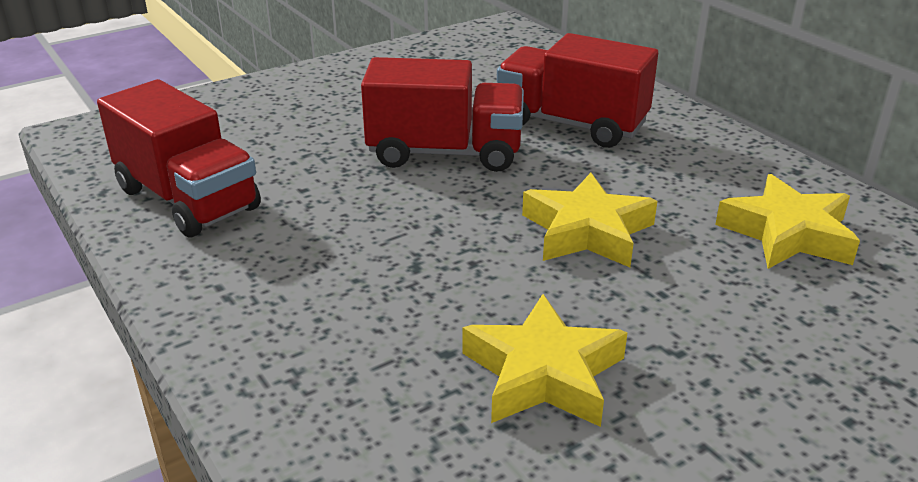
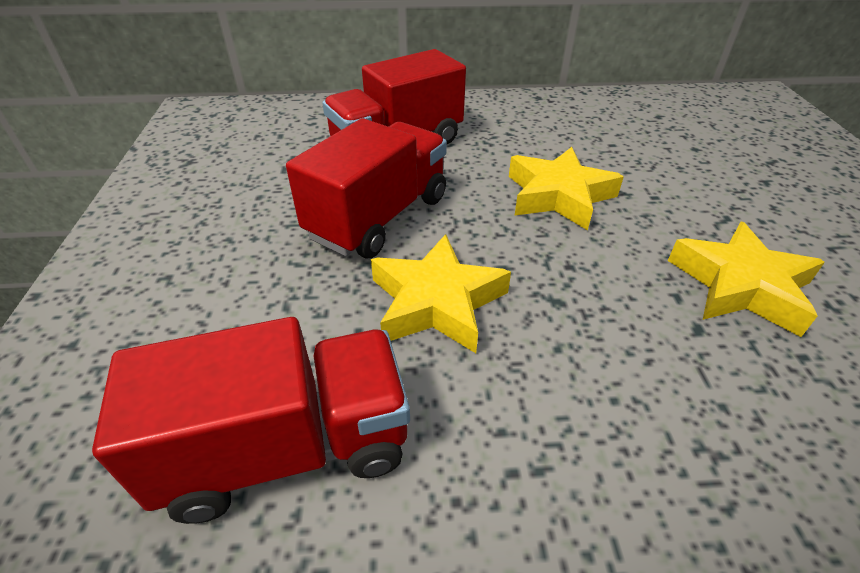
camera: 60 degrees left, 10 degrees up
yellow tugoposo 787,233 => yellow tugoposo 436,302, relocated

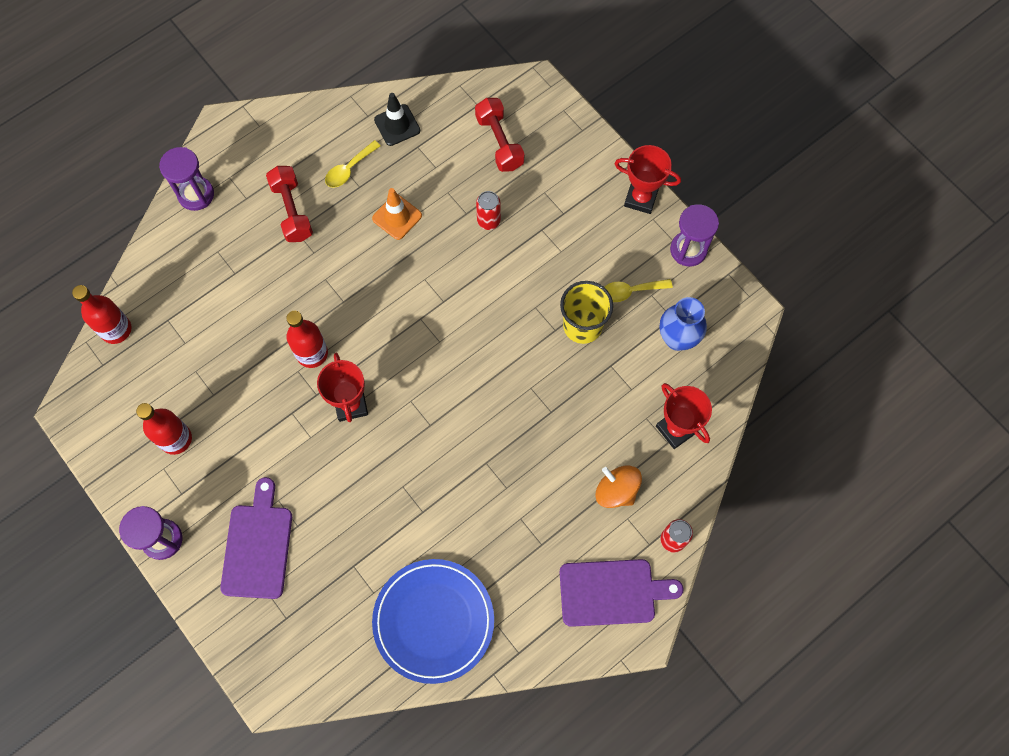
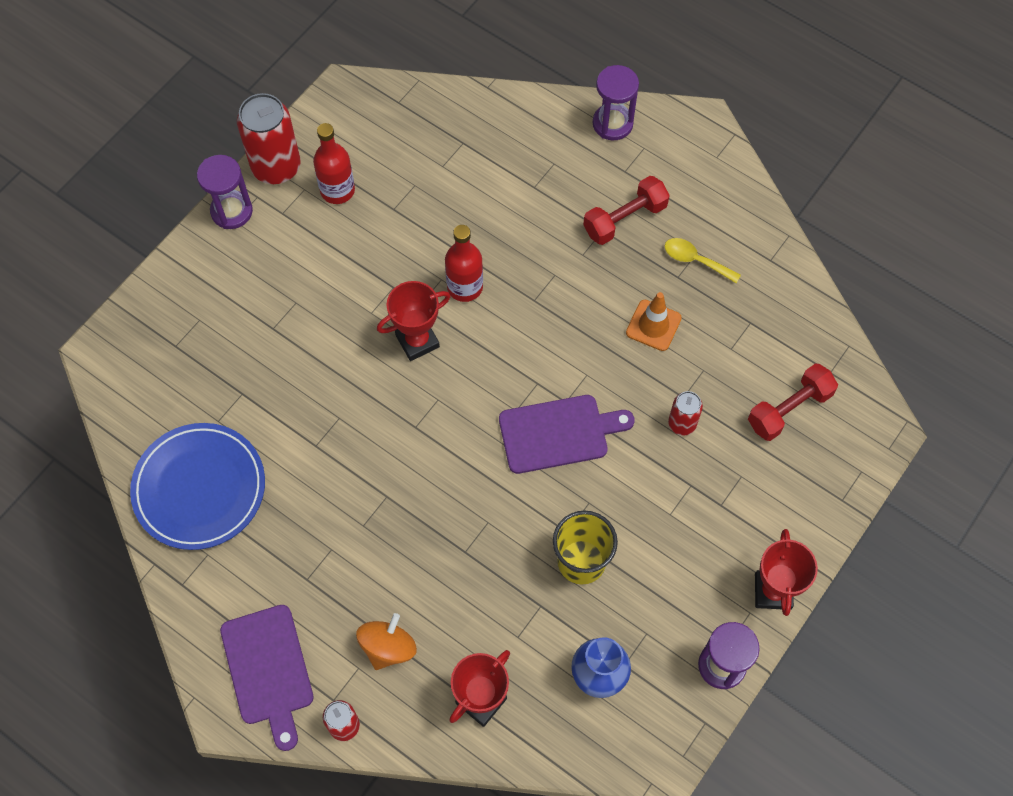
camera: 75 degrees right, 5 degrees down
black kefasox 397,125 => nothing
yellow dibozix 631,291 => nothing
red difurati 116,329 => nothing
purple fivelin 258,546 => purple fivelin 558,433, relocated
nothing => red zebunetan 276,167

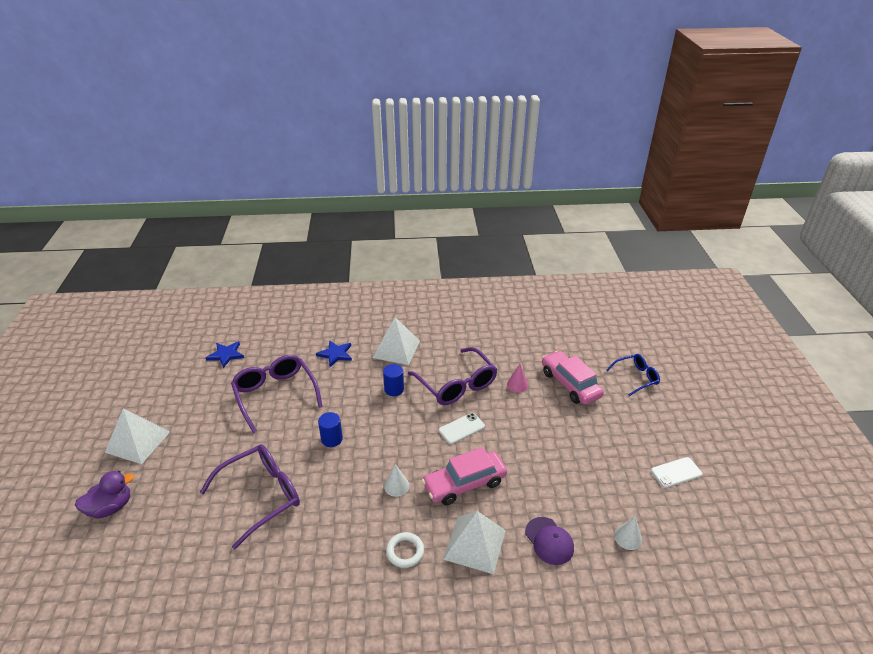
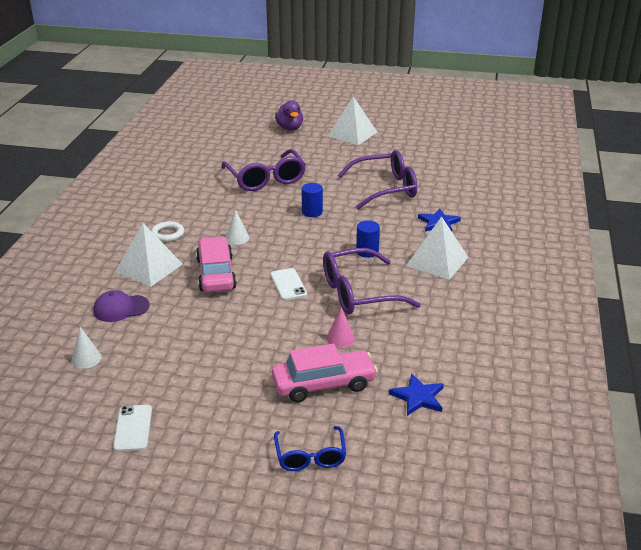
camera: 105 degrees right, 5 degrees down
blue tugoposo 226,355 => blue tugoposo 418,397, relocated

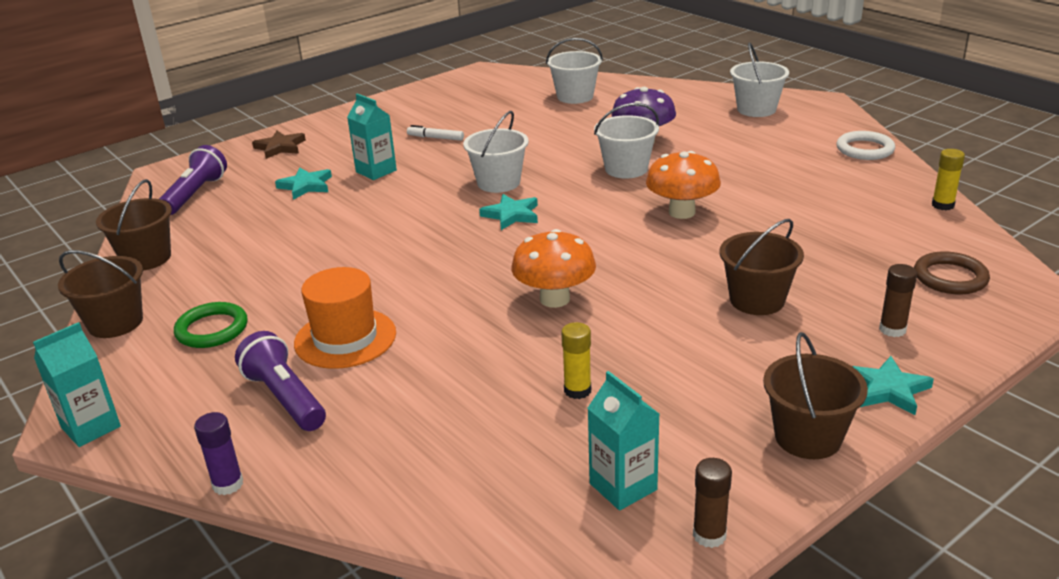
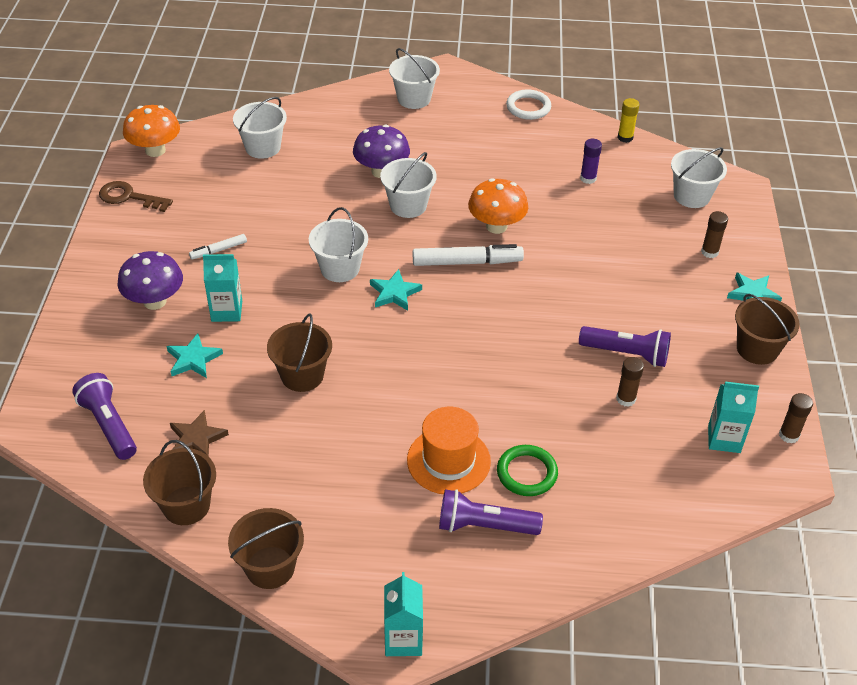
camera: 50 degrees left, 15 degrees up
brown tugoposo 280,147 => brown tugoposo 197,438, relocated
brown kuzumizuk 757,300 => brown kuzumizuk 302,375, relocated
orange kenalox 554,299 => orange kenalox 155,150, relocated
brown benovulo 950,277 => white kuzumizuk 691,196
green benovulo 212,329 => green benovulo 527,473, relocated
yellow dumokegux 577,390 => brown dumokegux 626,399
purple dumokegux 228,484 => purple dumokegux 588,178, relocated
nothing => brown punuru 129,197
nothing => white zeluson 467,262
nothing => purple kenalox 155,301
nothing => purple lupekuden 626,353

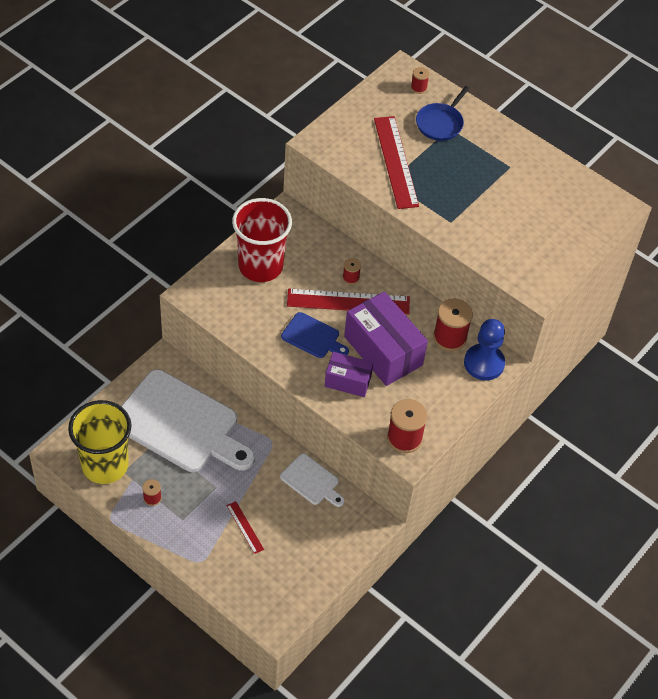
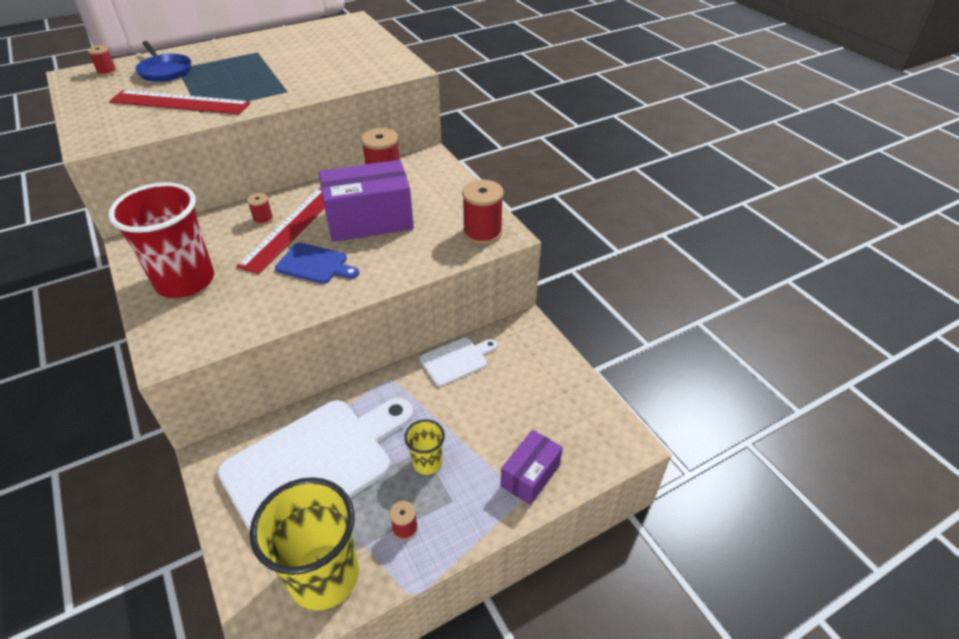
camera: 65 degrees left, 10 degrees down
blue fivelin 313,337 => blue fivelin 315,264, 60 degrees clockwise
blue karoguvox 484,363 => nothing
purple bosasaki 347,381 => purple bosasaki 530,475, relocated
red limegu 245,527 => nothing
nothing => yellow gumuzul 427,463

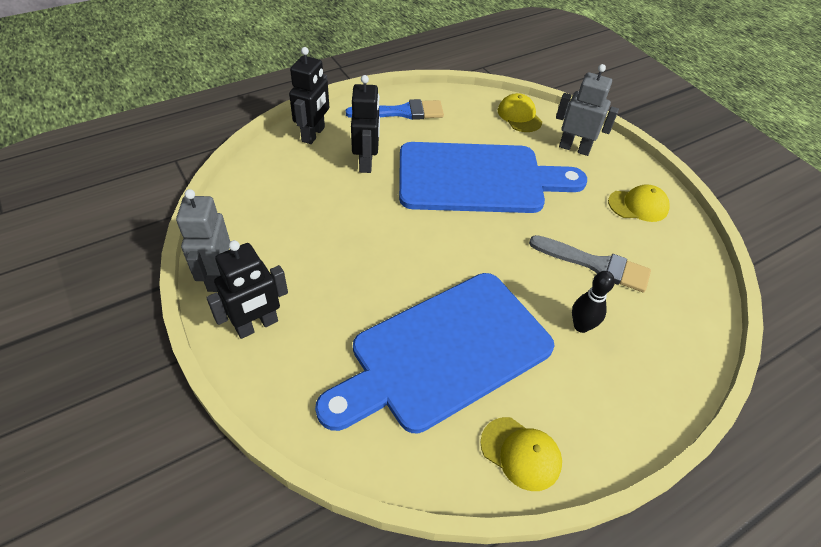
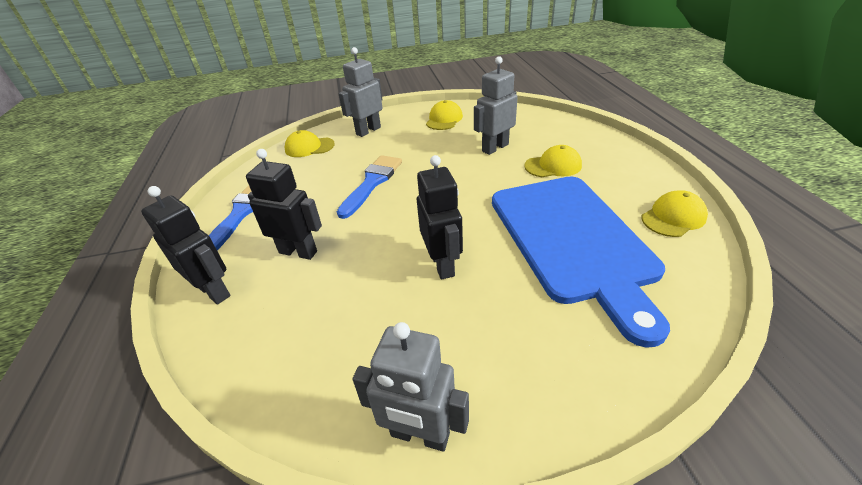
camera: 65 degrees left, 10 degrees down
blue fivelin 478,179 => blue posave 372,183
grey posave 595,264 => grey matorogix 495,148
black matorogix 257,325 => black matorogix 443,264, relocated
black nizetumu 581,326 => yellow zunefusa 553,166

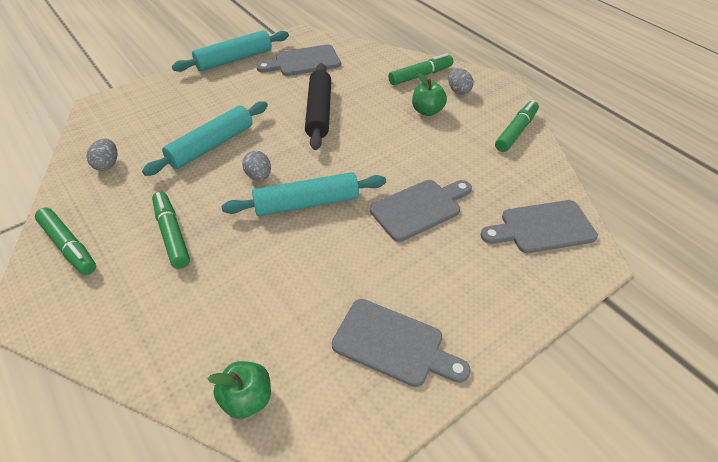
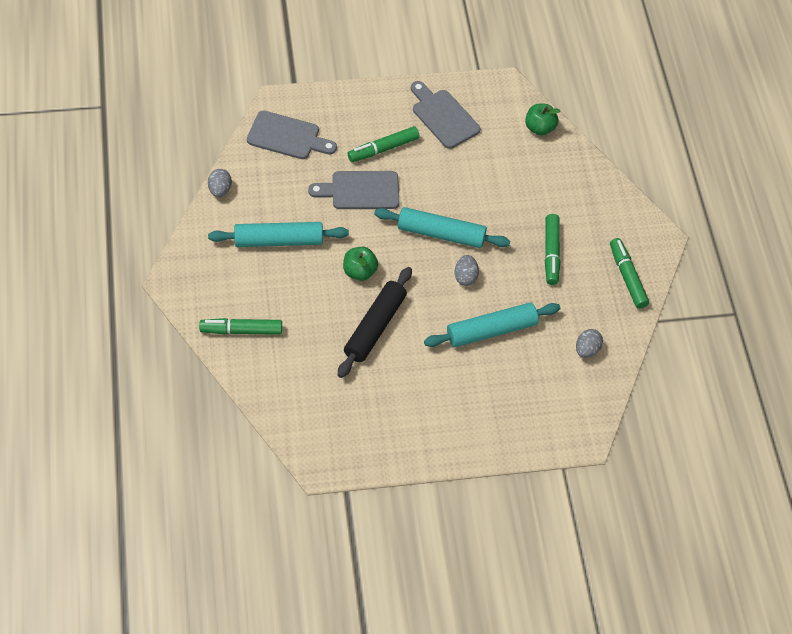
camera: 155 degrees left, 10 degrees up
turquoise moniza 234,59 => turquoise moniza 279,241, relocated
grey fivelin 303,62 => nothing
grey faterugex 458,91 => grey faterugex 220,190, relocated
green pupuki 427,111 => green pupuki 359,271, relocated
green zeluson 516,131 => green zeluson 383,149, relocated

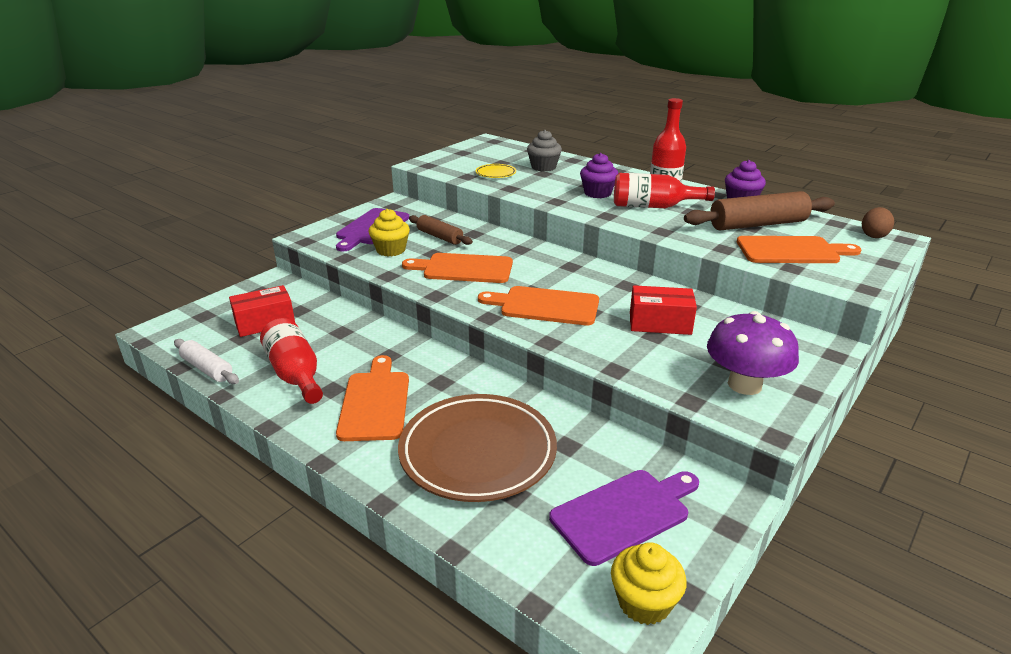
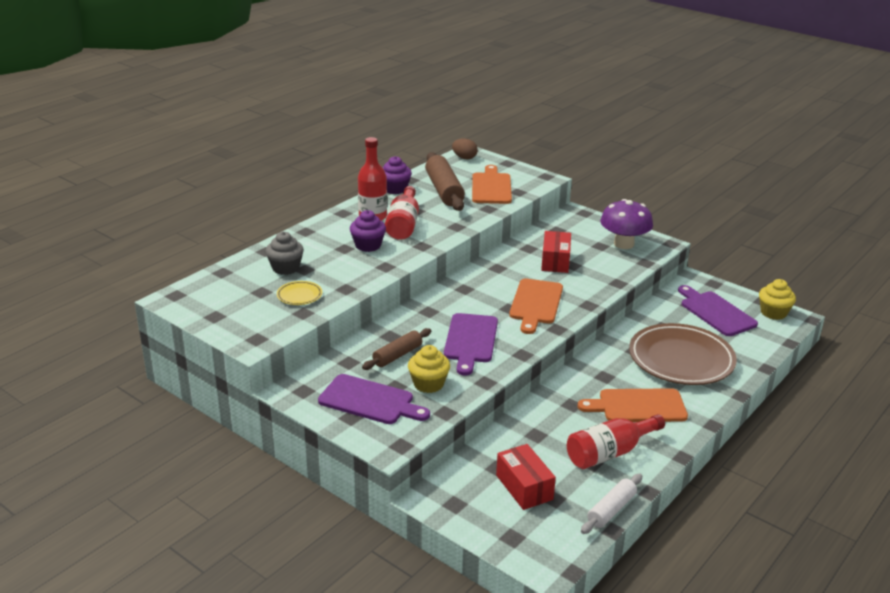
camera: 90 degrees left, 0 degrees up
orange fivelin 464,269 => purple fivelin 471,340

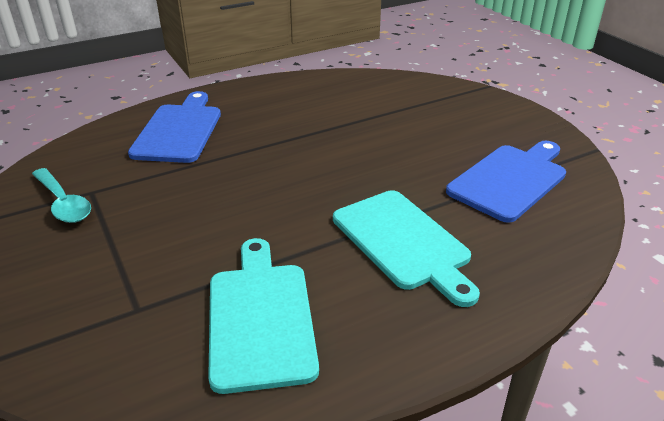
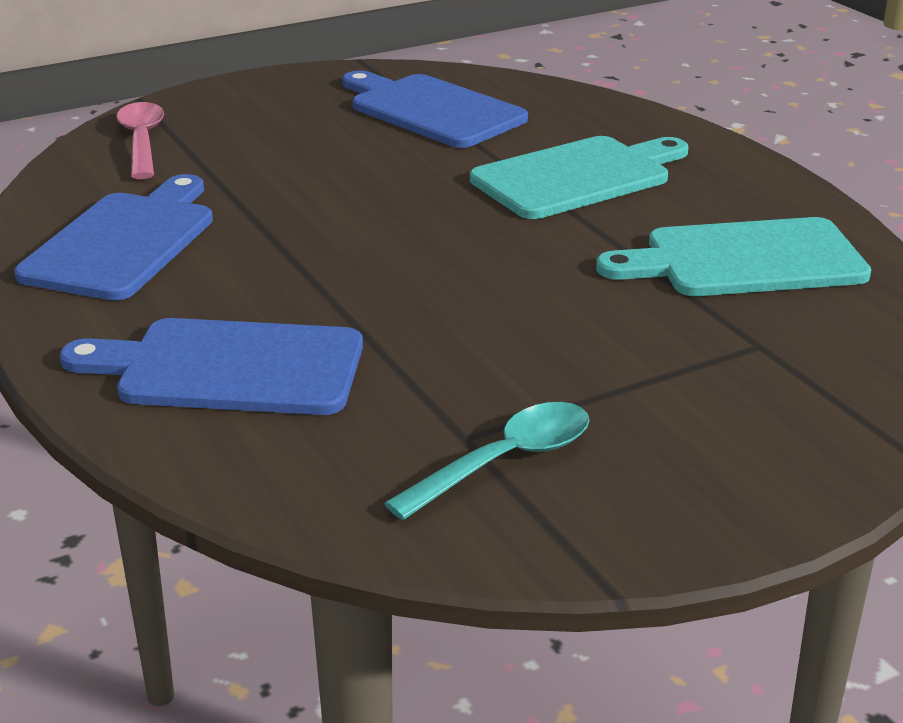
camera: 90 degrees left, 5 degrees down
nothing => pink dibozix 142,141
nothing => blue fivelin 124,242

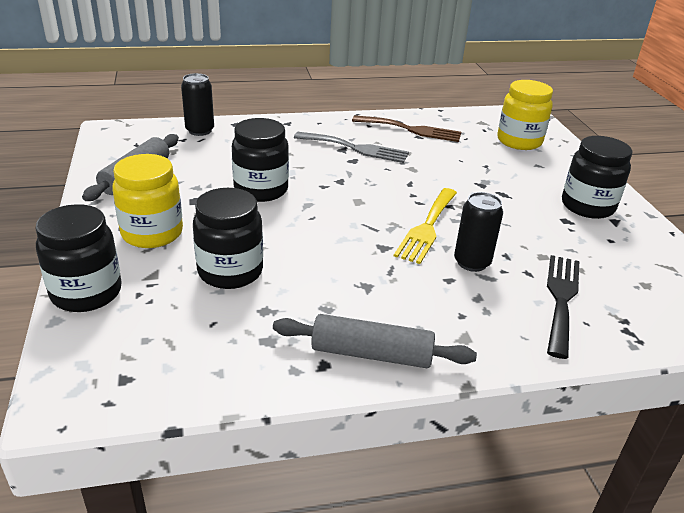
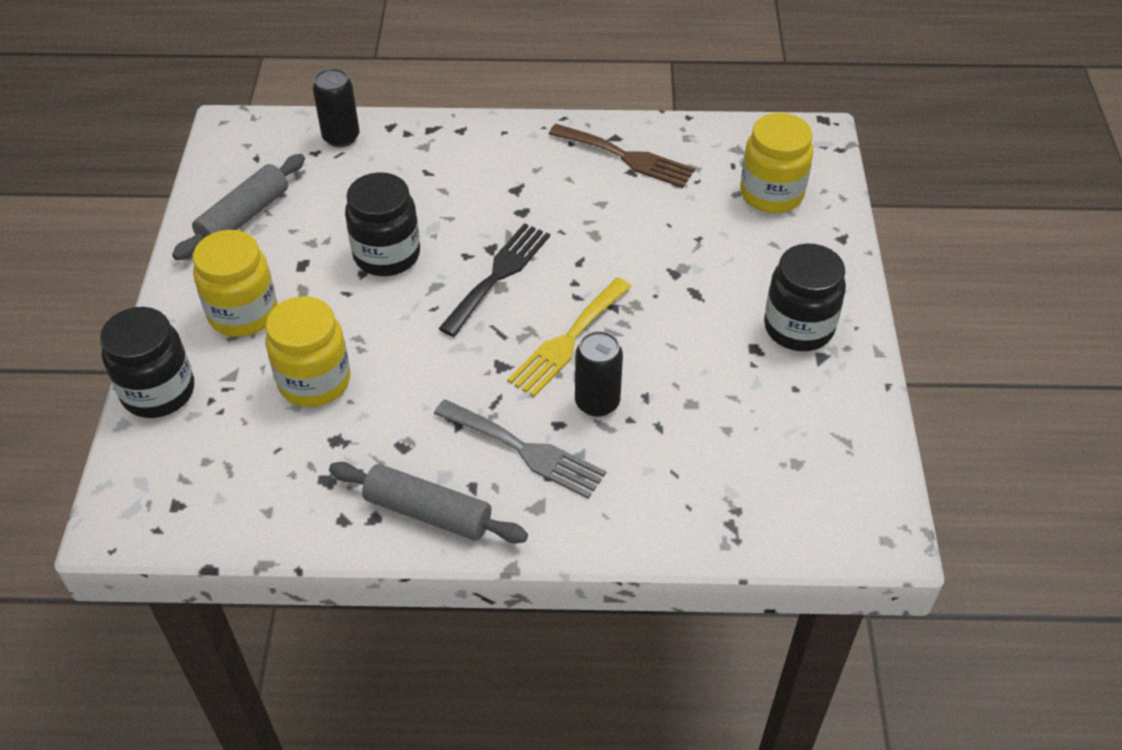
camera: 15 degrees right, 15 degrees up
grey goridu 356,148 => grey goridu 525,450, relocated
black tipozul 230,271 => yellow tipozul 314,381
black goridu 561,299 => black goridu 498,275, relocated

